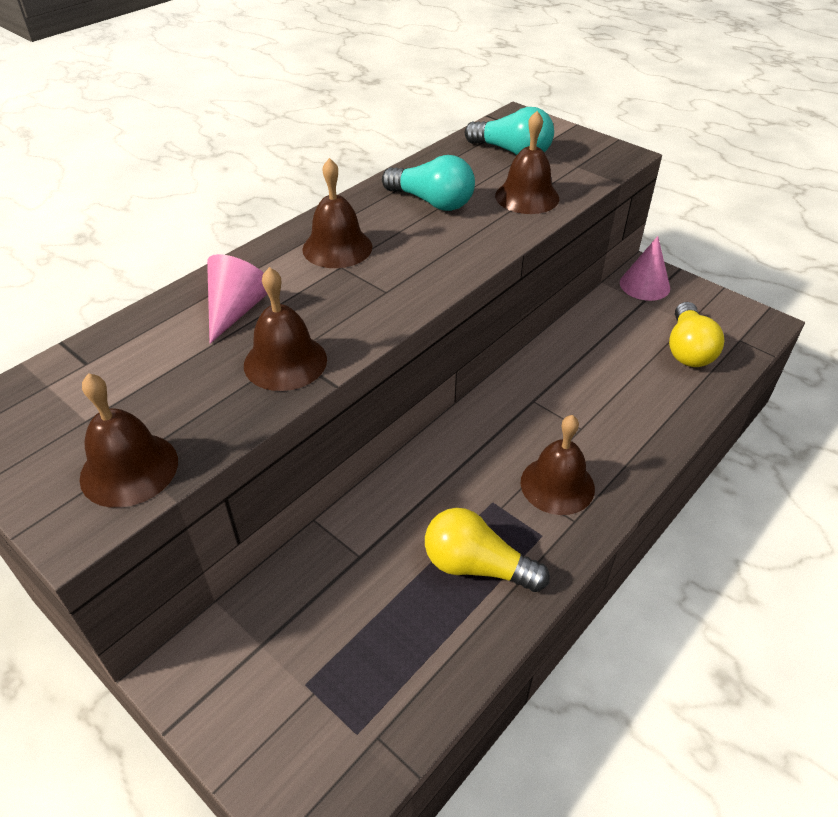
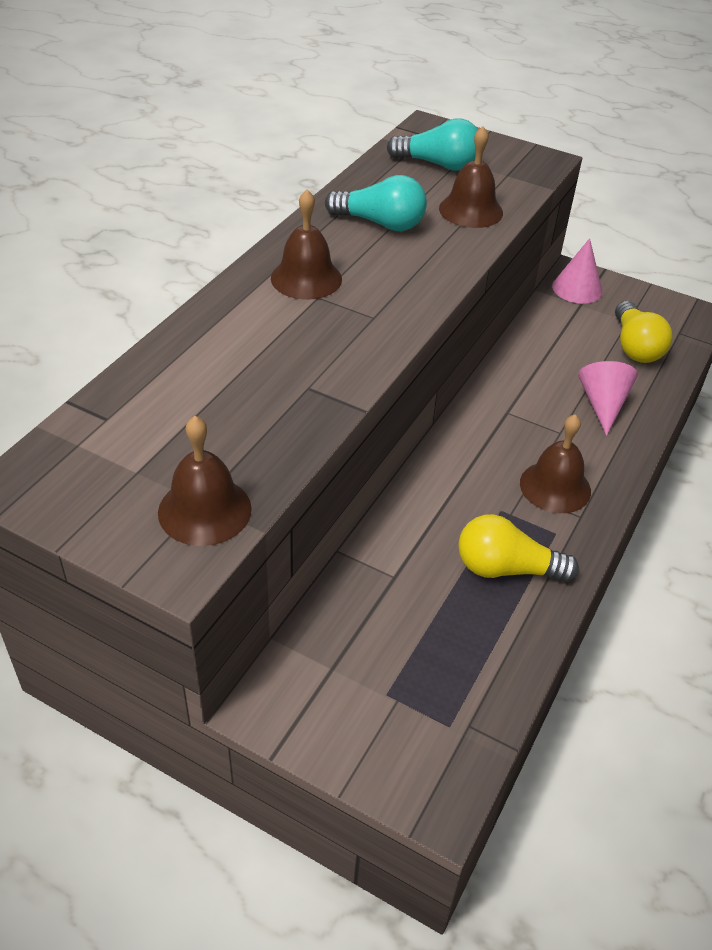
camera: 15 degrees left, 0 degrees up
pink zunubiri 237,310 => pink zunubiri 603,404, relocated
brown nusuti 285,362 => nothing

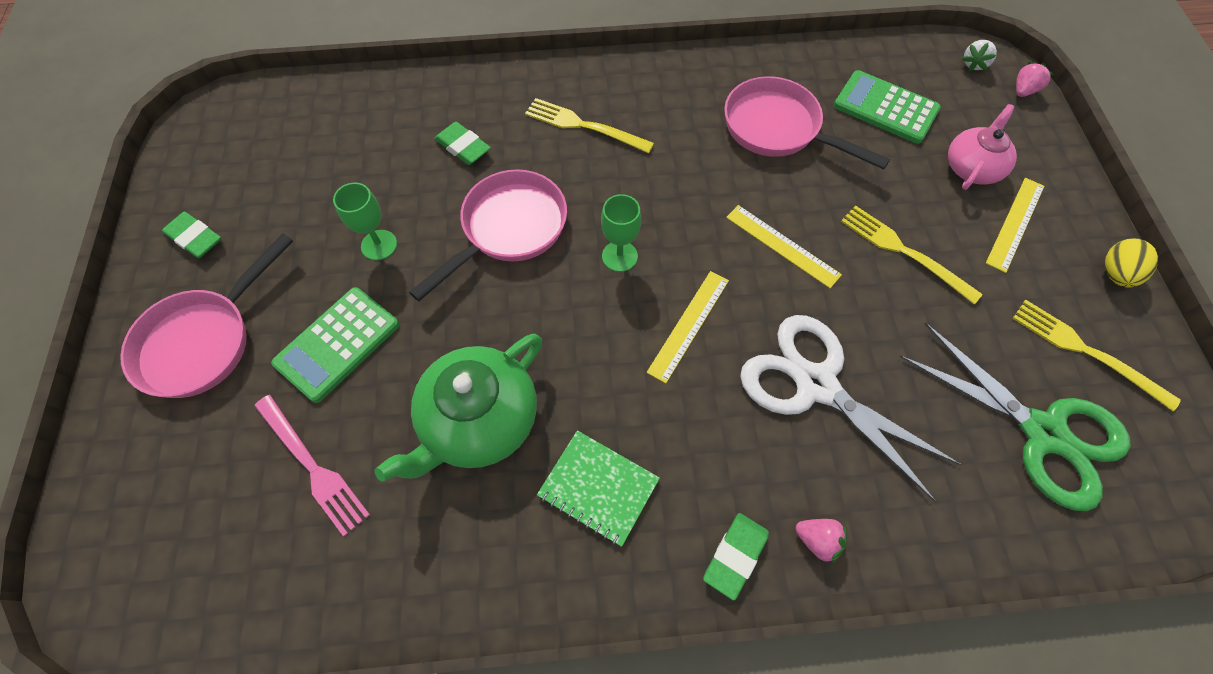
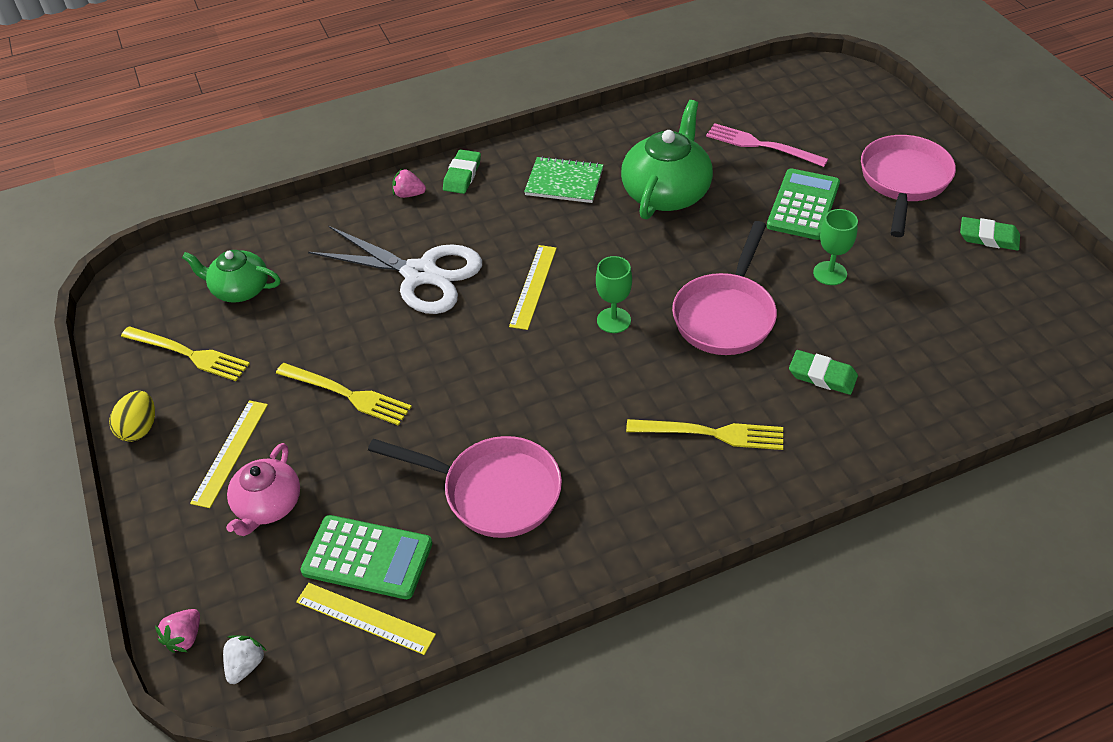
camera: 165 degrees right, 15 degrees down
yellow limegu 782,245 => yellow limegu 365,618, relocated
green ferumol 1043,433 => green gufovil 240,289

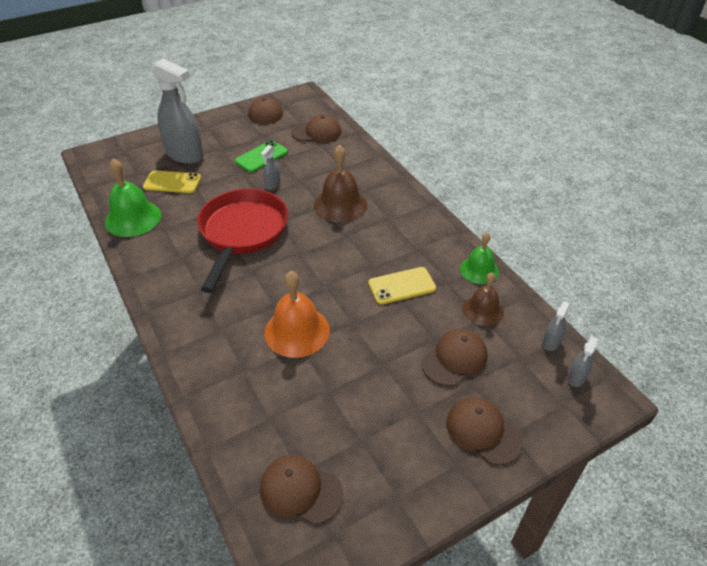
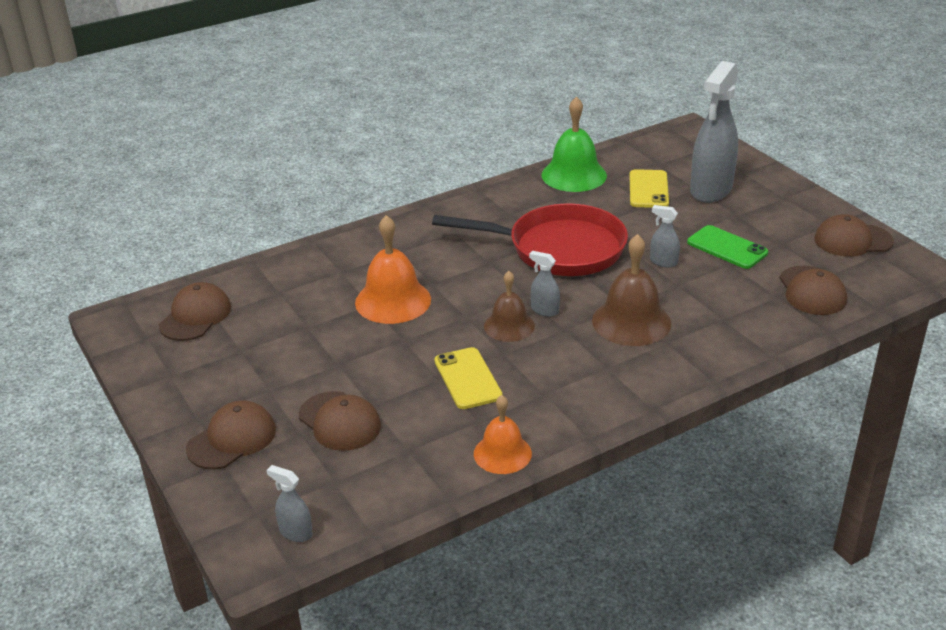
camera: 90 degrees right, 10 degrees down
green nusuti 479,270 => orange nusuti 502,453
brown nusuti 483,310 => brown nusuti 509,326, relocated
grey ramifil 551,342 => grey ramifil 544,310, relocated

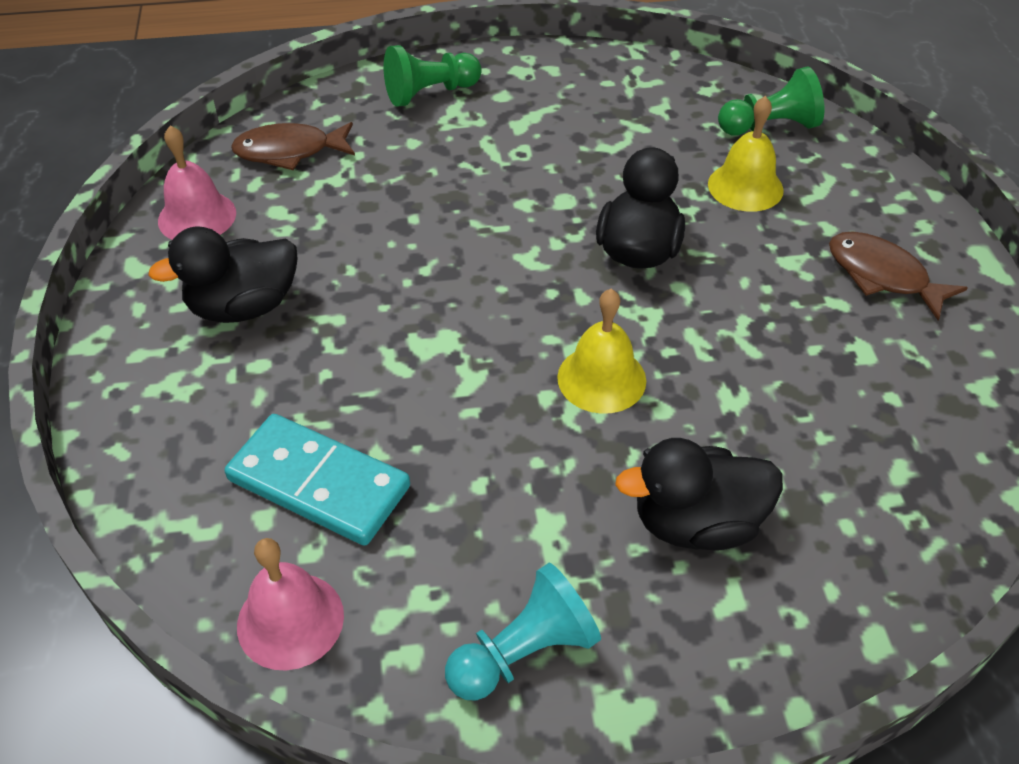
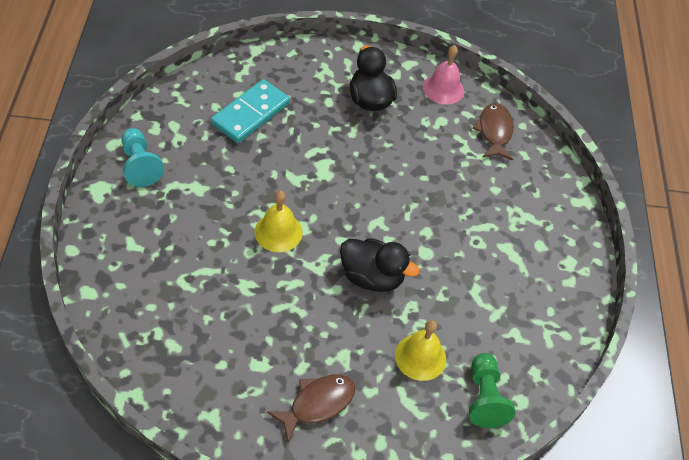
camera: 95 degrees right, 5 degrees up
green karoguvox 430,93 => nothing
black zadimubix 696,523 => nothing
pink nusuti 290,620 => nothing

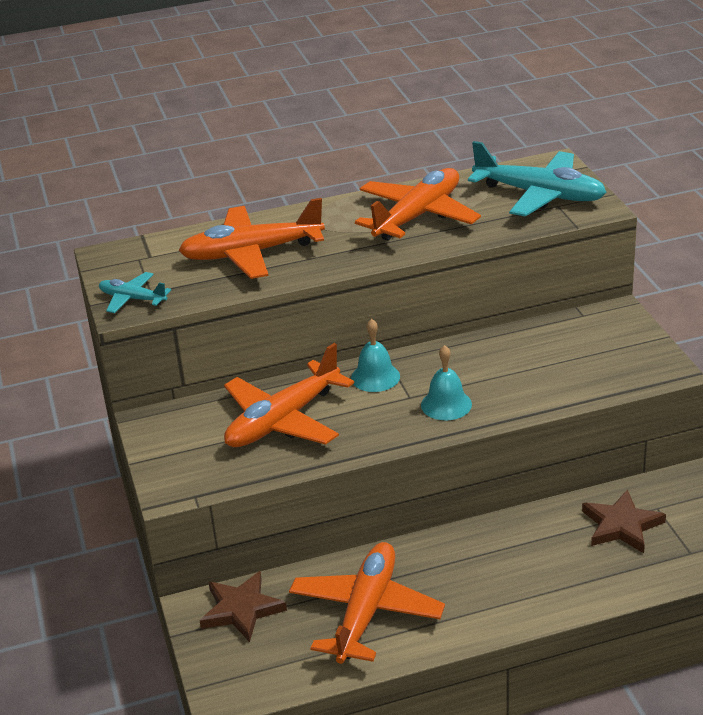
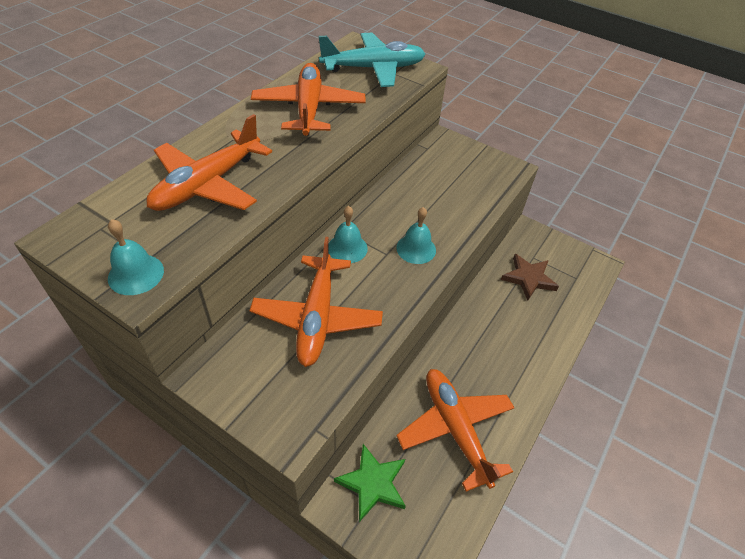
camera: 45 degrees left, 15 degrees up
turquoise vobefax 132,299 => turquoise nusuti 136,274
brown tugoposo 241,609 => green tugoposo 373,483

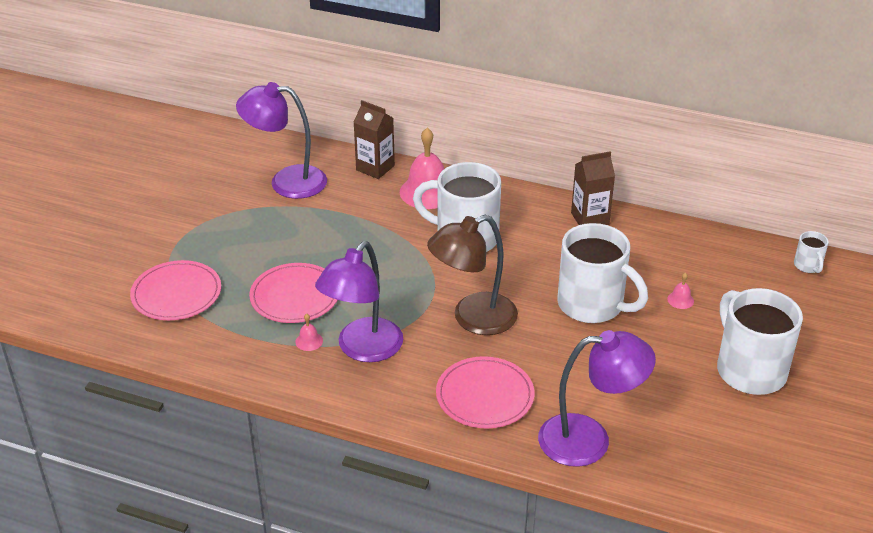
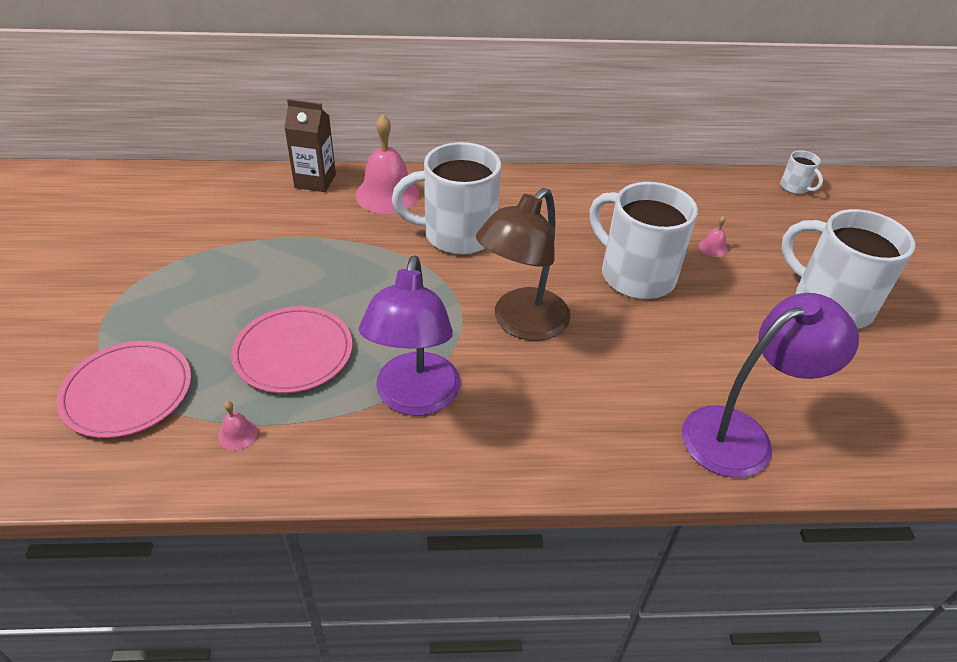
camera: 25 degrees left, 5 degrees up
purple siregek 286,182 => nothing
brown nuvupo 590,219 => nothing
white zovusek 593,305 => white zovusek 635,275, 150 degrees counterclockwise
pink nusuti 309,341 => pink nusuti 238,434, relocated
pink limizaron 485,396 => nothing

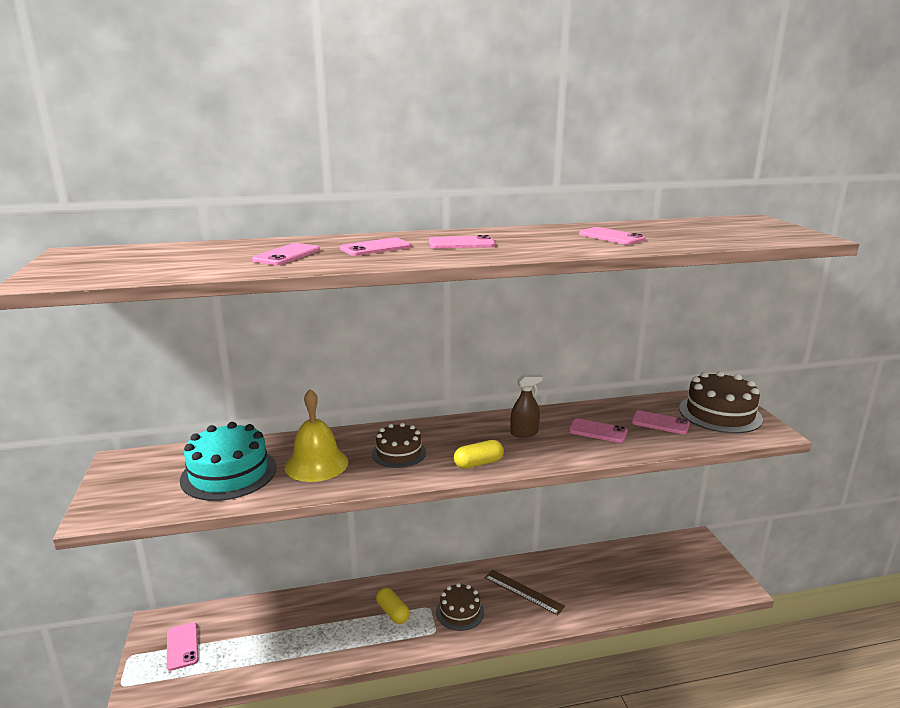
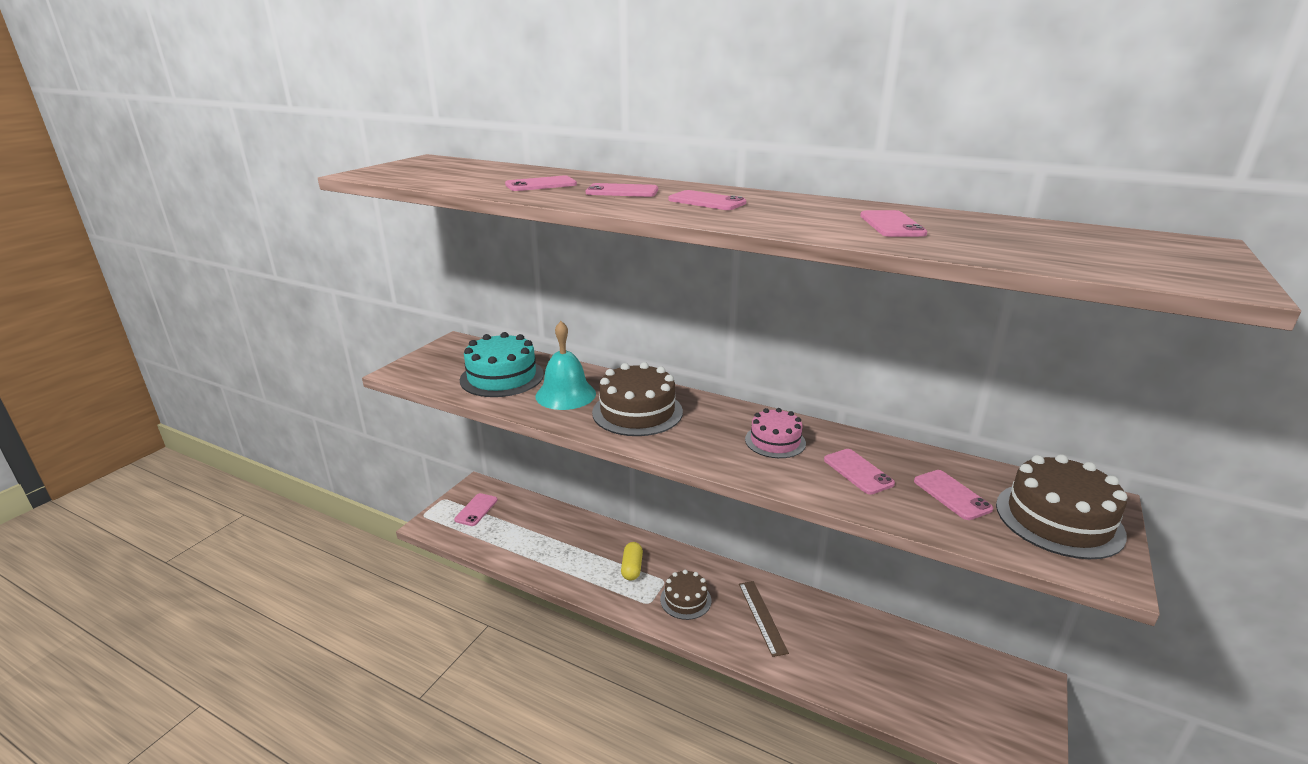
camera: 40 degrees right, 5 degrees up
brown ramifil 524,433 => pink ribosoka 775,441
yellow nusuti 316,464 => turquoise nusuti 565,394
brown ribosoka 399,453 => brown ribosoka 637,412, x1.62
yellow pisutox 478,463 => nothing

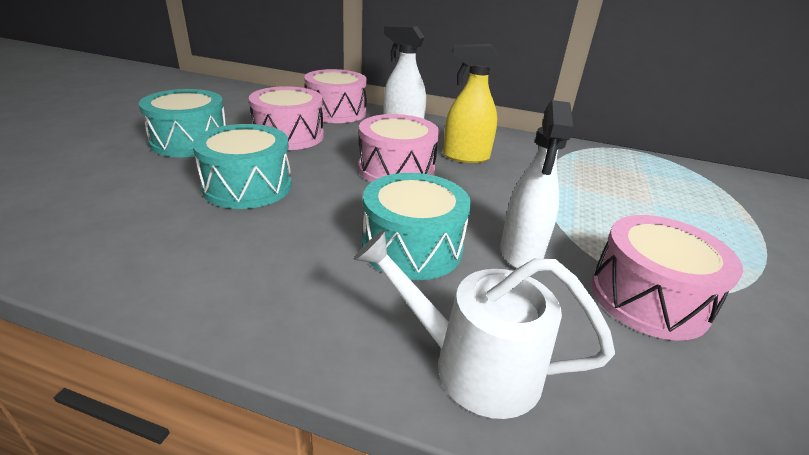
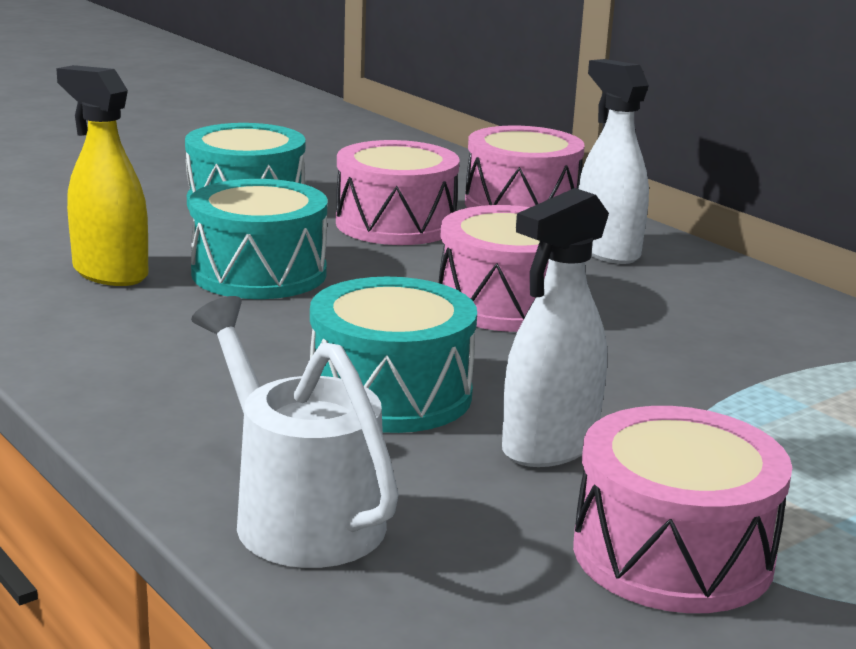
camera: 35 degrees right, 10 degrees down
yellow ramifil 465,157 => yellow ramifil 110,273, relocated

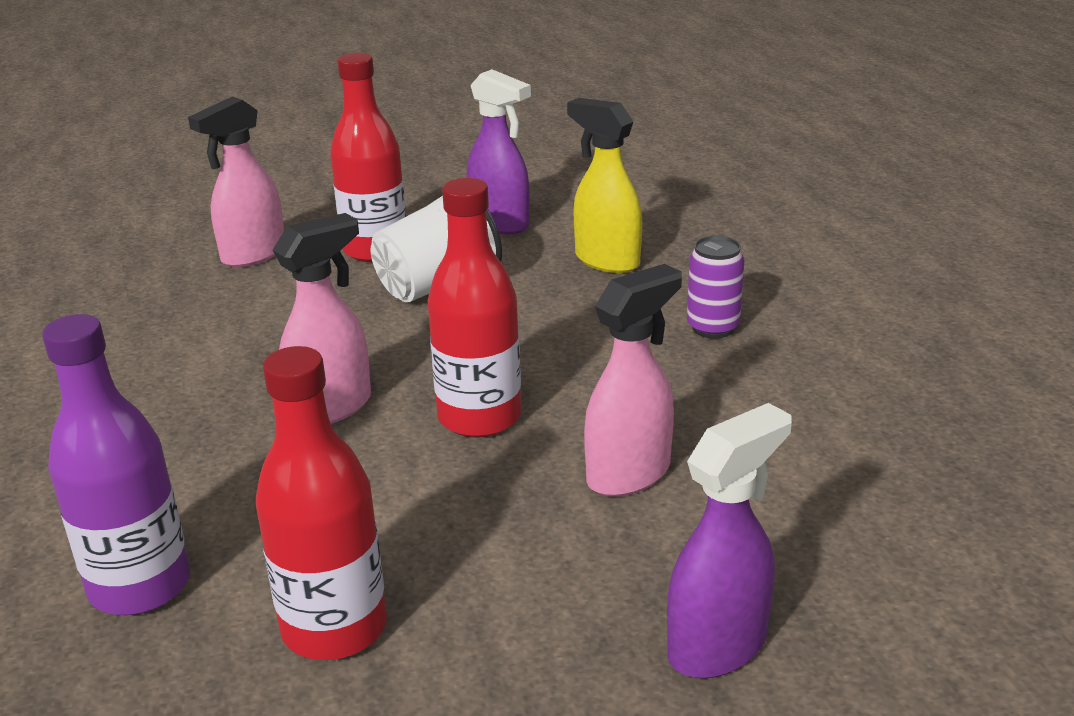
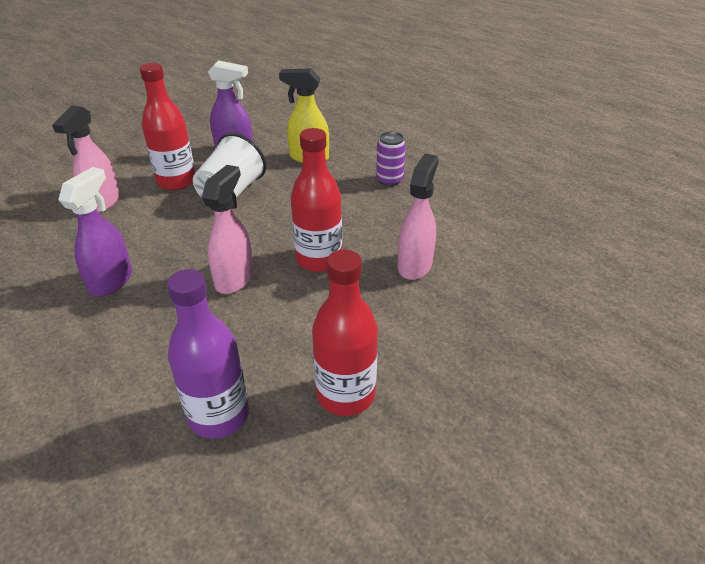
camera: 30 degrees left, 10 degrees up
purple ramifil 718,645 => purple ramifil 111,281, relocated

